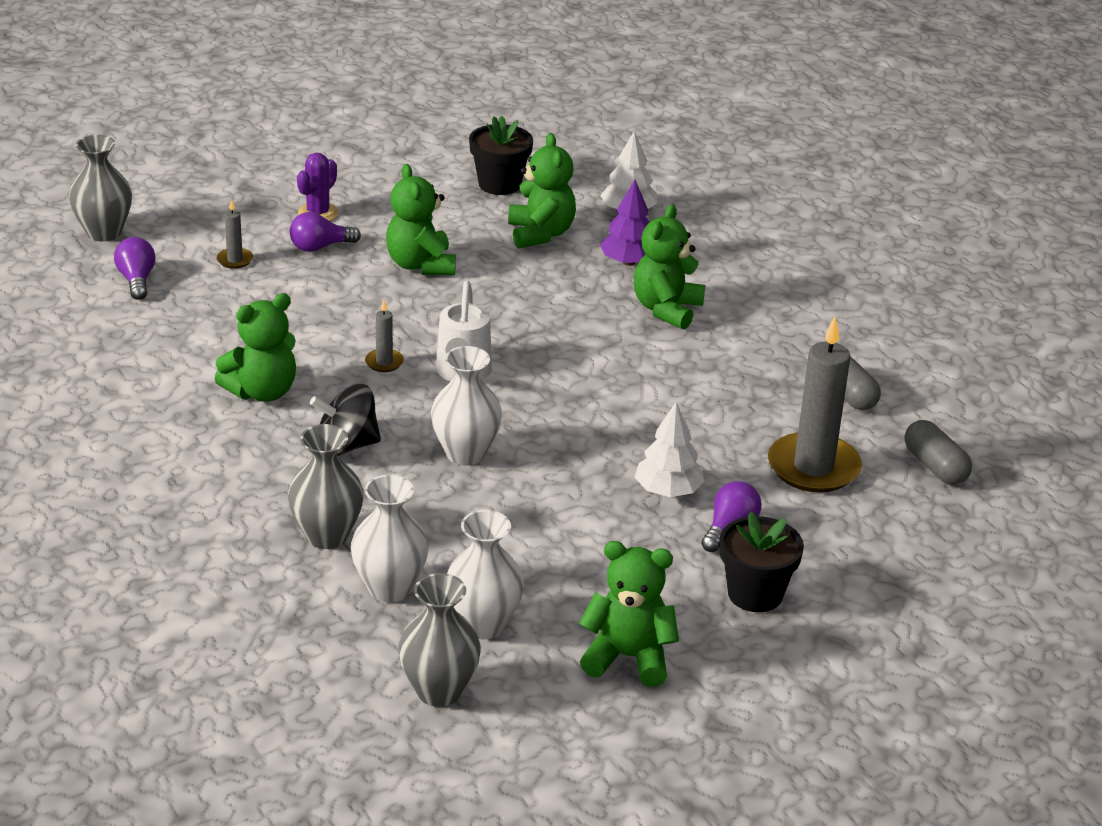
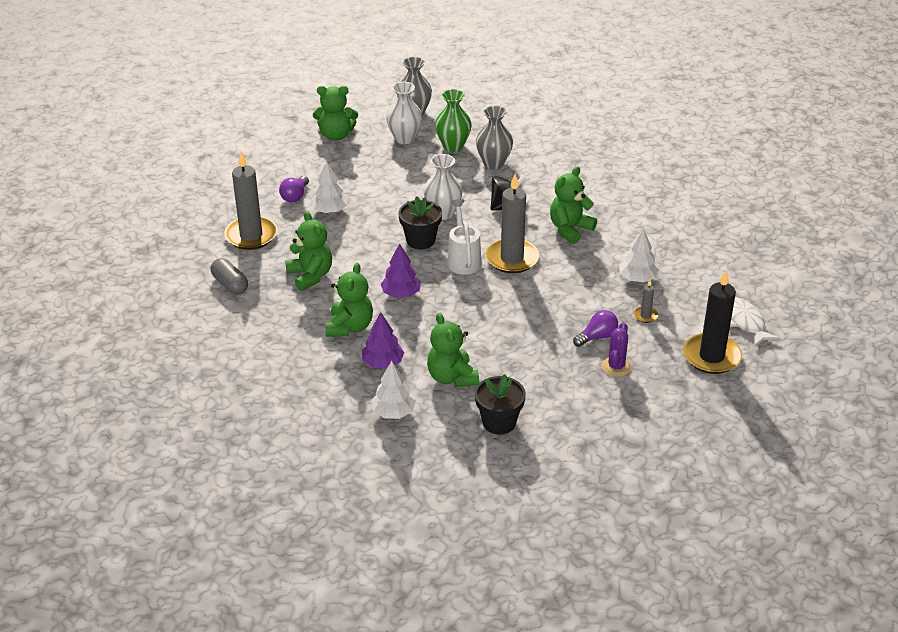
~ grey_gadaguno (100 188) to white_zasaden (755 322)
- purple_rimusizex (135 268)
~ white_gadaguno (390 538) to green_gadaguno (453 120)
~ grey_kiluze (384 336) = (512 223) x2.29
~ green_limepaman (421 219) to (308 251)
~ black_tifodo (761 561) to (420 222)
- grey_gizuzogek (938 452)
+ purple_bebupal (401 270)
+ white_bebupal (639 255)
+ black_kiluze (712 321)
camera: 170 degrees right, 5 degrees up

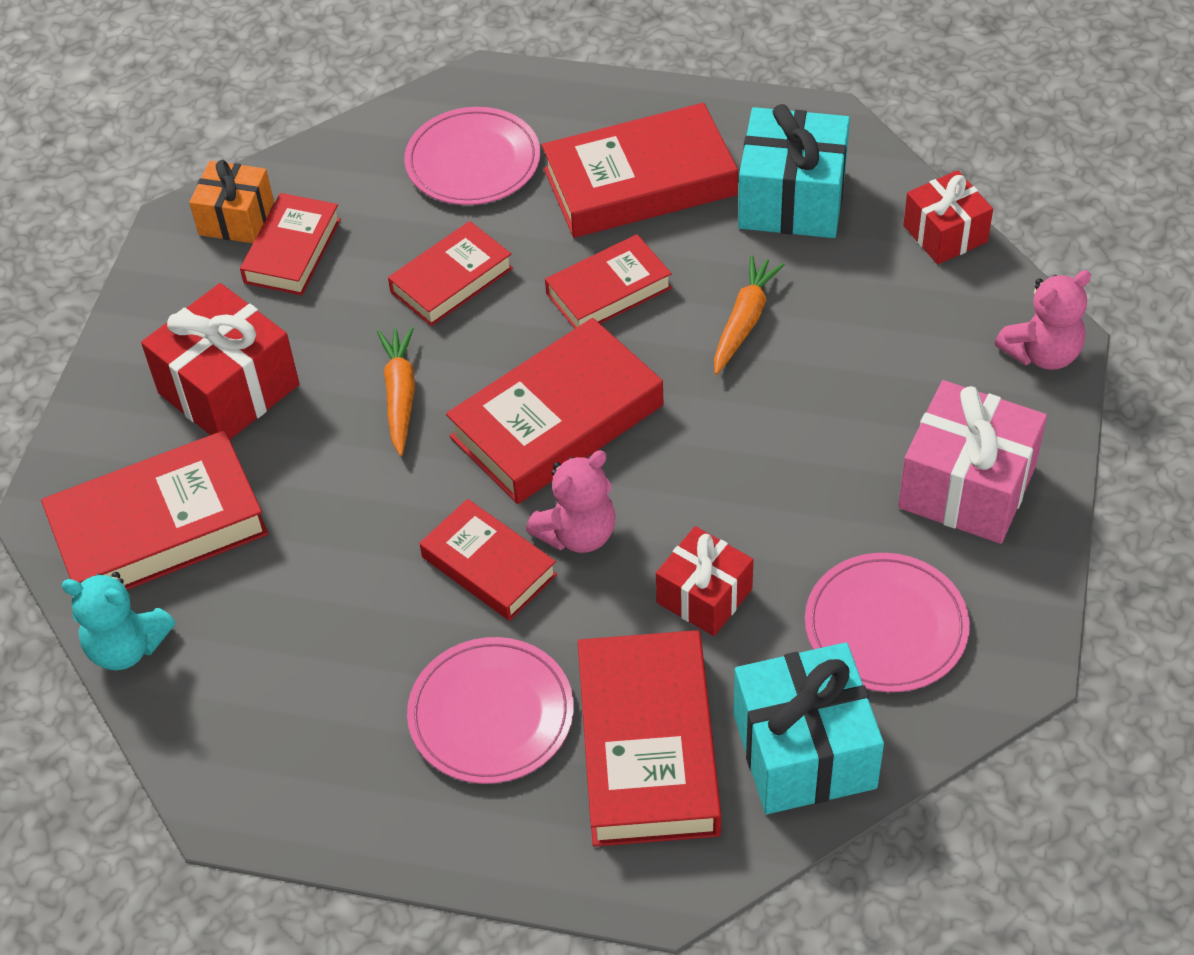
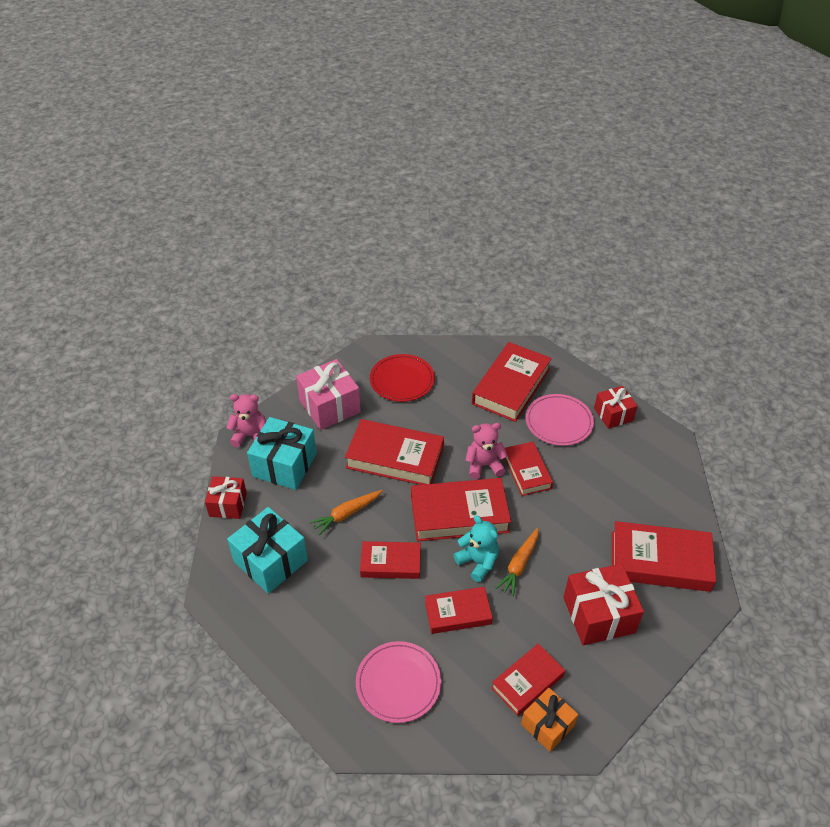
~ turquoise_limepaman (118 621) to (476 548)
~ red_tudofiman (640 170) to (394 452)
~ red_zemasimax (704 581) to (615 407)
~ turquoise_zemasimax (809 728) to (282 453)
~ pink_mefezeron (887 622) to red_mefezeron (402 378)
camera: 150 degrees left, 5 degrees down

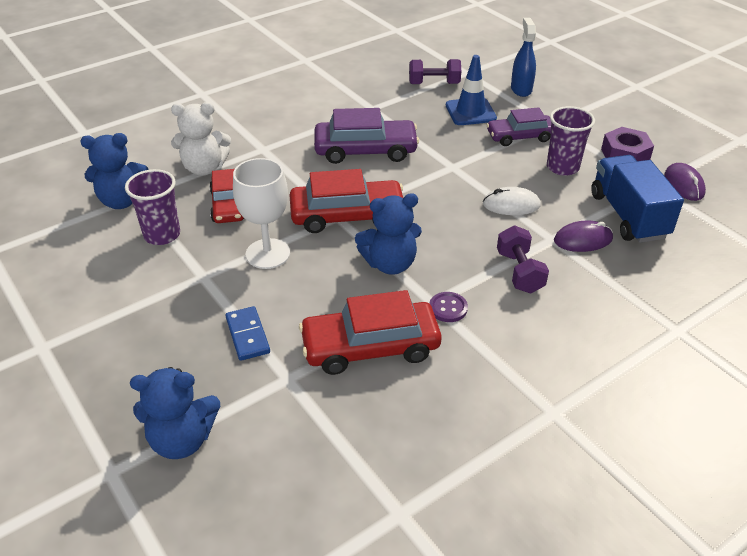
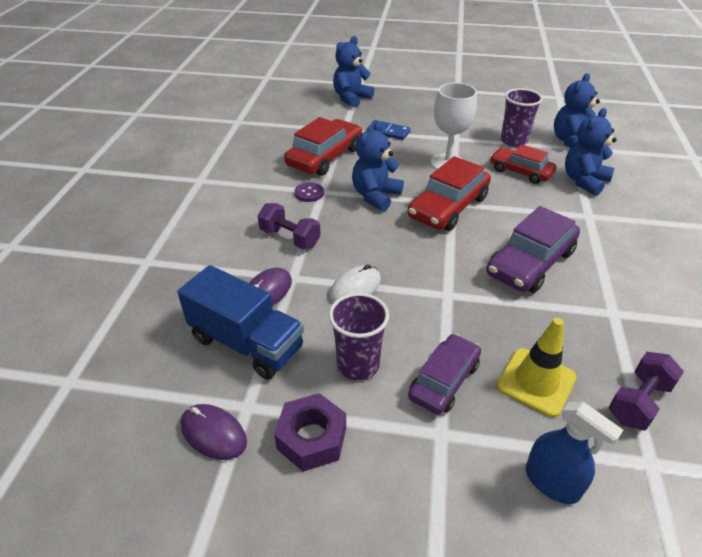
~ white_limepaman (201 138) to blue_limepaman (591 152)
~ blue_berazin (471 90) to yellow_berazin (536 367)
camera: 135 degrees right, 0 degrees up

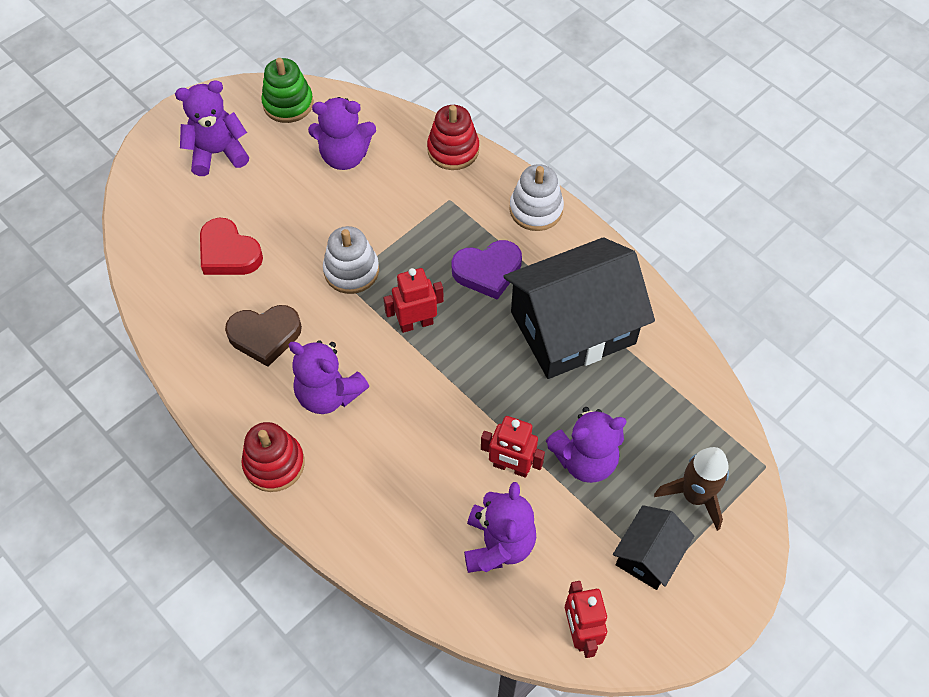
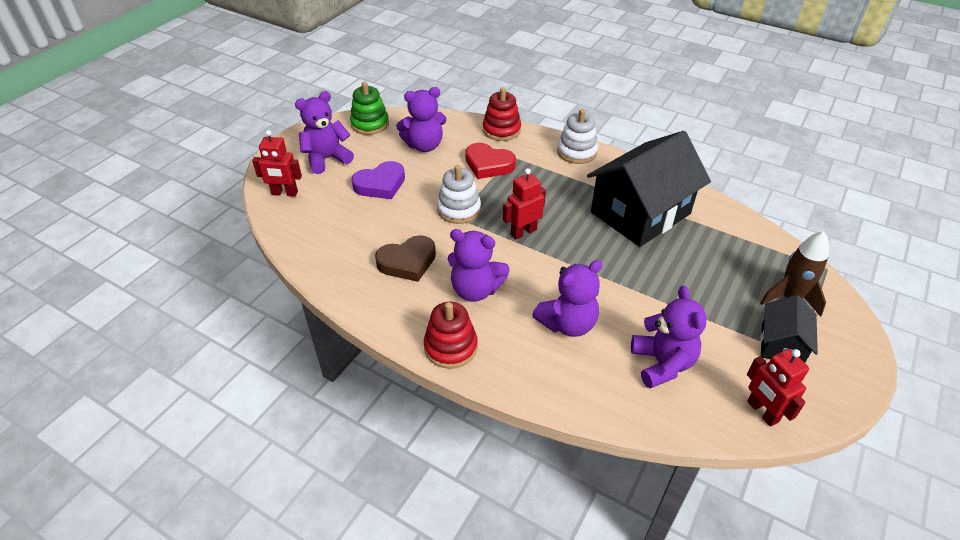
~ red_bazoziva (231 246) to (490 161)
~ purple_bazoziva (487 270) to (378 180)
~ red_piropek (513 447) to (277 163)
~ purple_limepaman (586 445) to (567 298)
camera: 15 degrees left, 15 degrees down

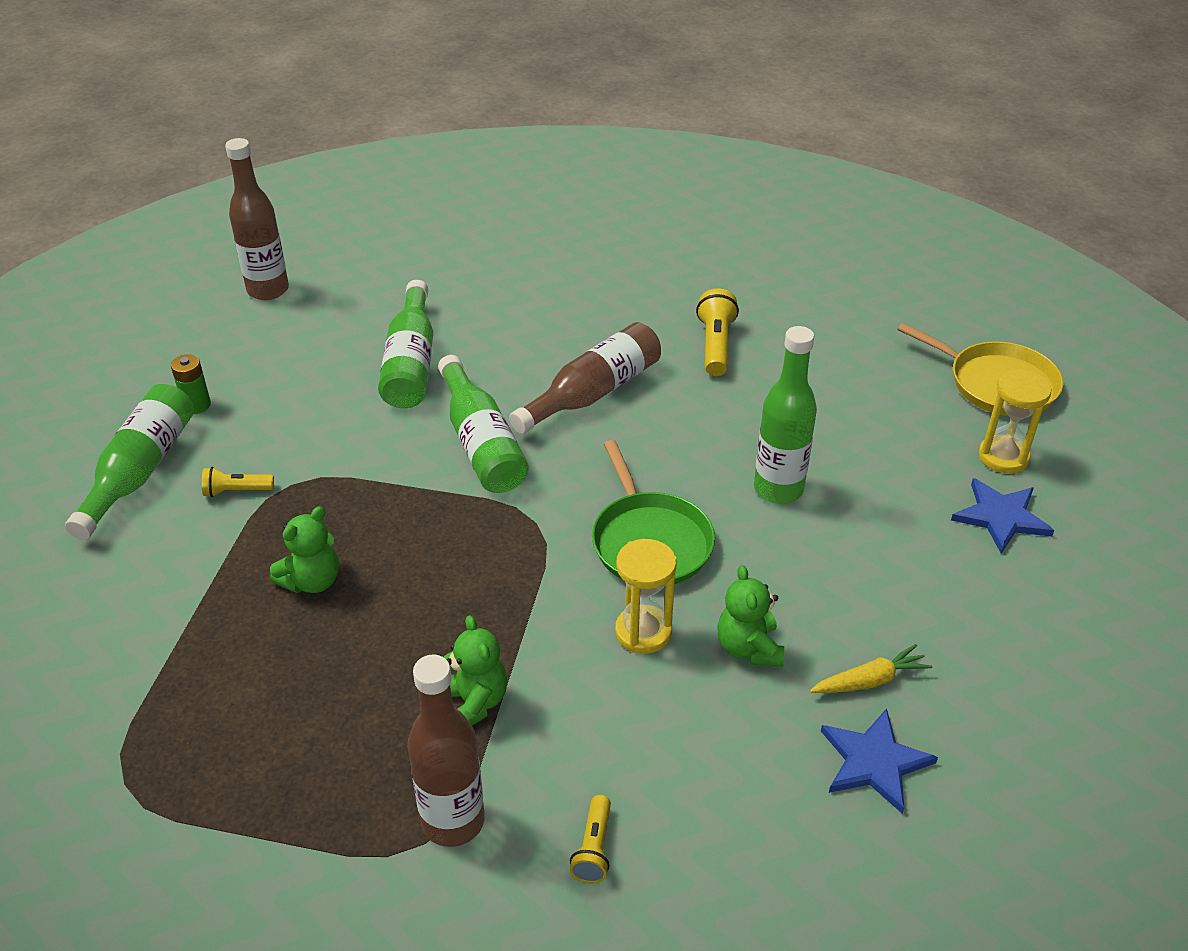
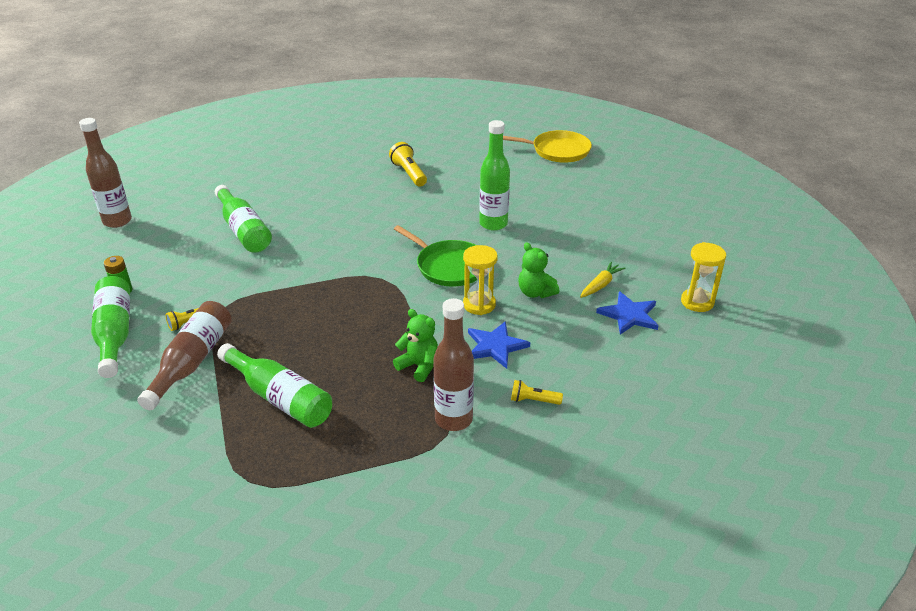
- green_limepaman (304 549)
~ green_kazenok (483 424) to (274 385)
~ brown_kazenok (585 378) to (184 355)
~ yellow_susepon (590 839) = (537 392) 120 degrees clockwise
~ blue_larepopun (1002 515) to (499 345)
~ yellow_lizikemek (1015 421) to (703 277)
camera: 30 degrees left, 5 degrees down

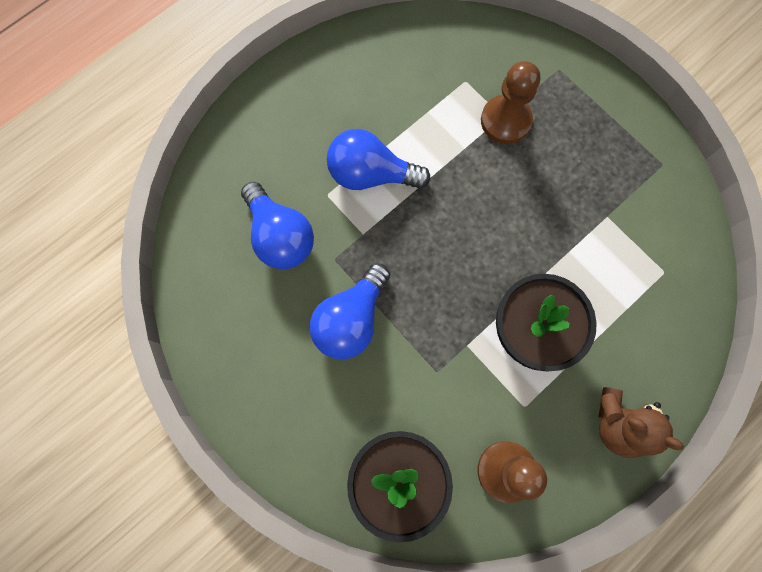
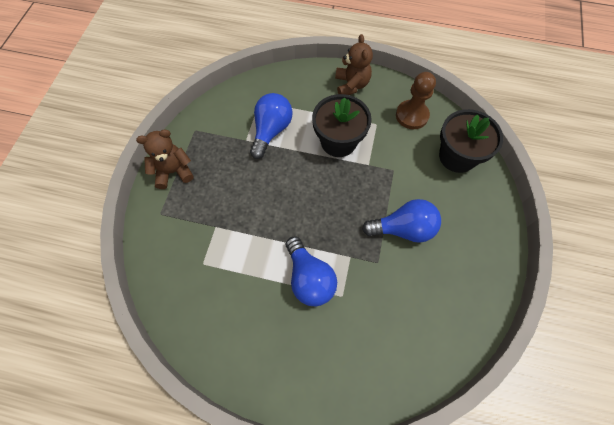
~ blue_rimusizex (277 225) to (271 126)
- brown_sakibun (510 102)
+ brown_limepaman (165 159)
camera: 125 degrees left, 10 degrees down

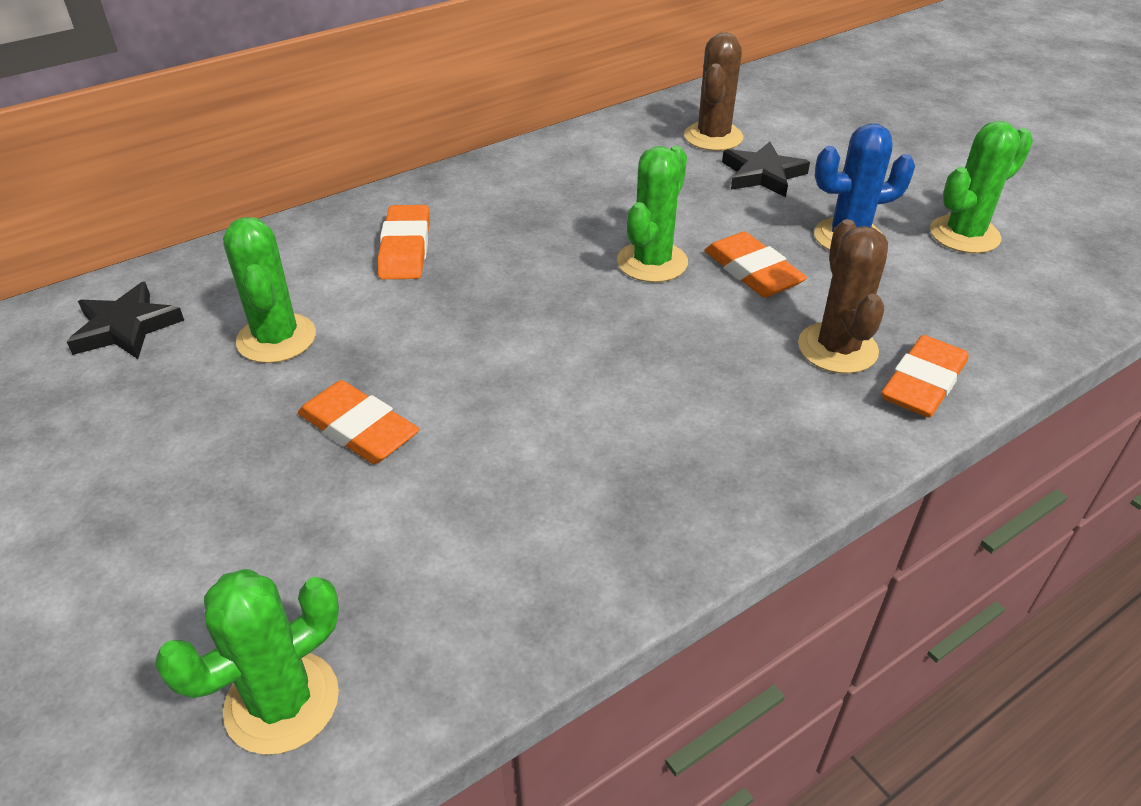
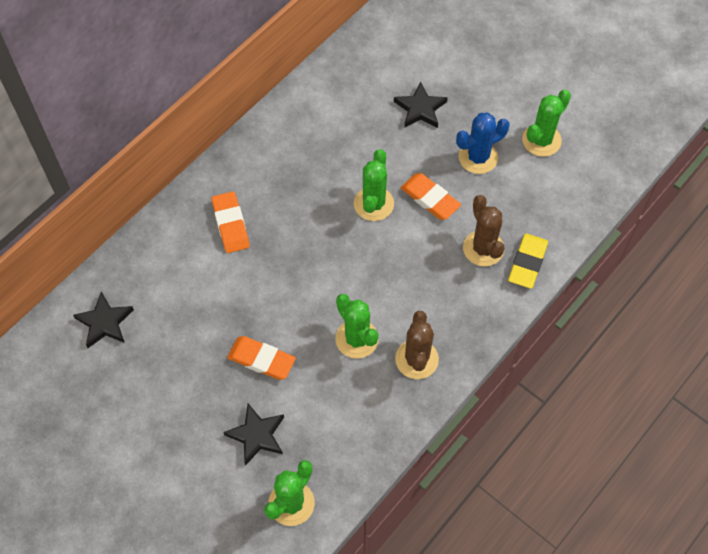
~ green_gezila (269 290) to (357 326)
~ brown_gezila (713 92) to (417 345)
~ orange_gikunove (925 376) to yellow_gikunove (528 261)
+ black_larepopun (253 435)
camera: 15 degrees left, 20 degrees up

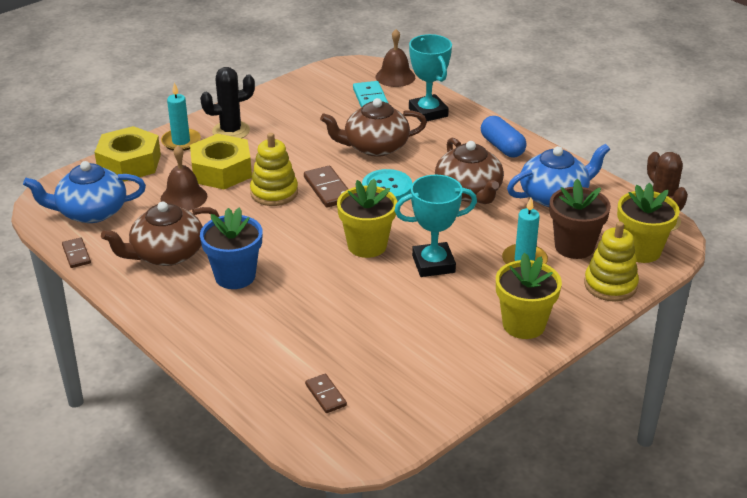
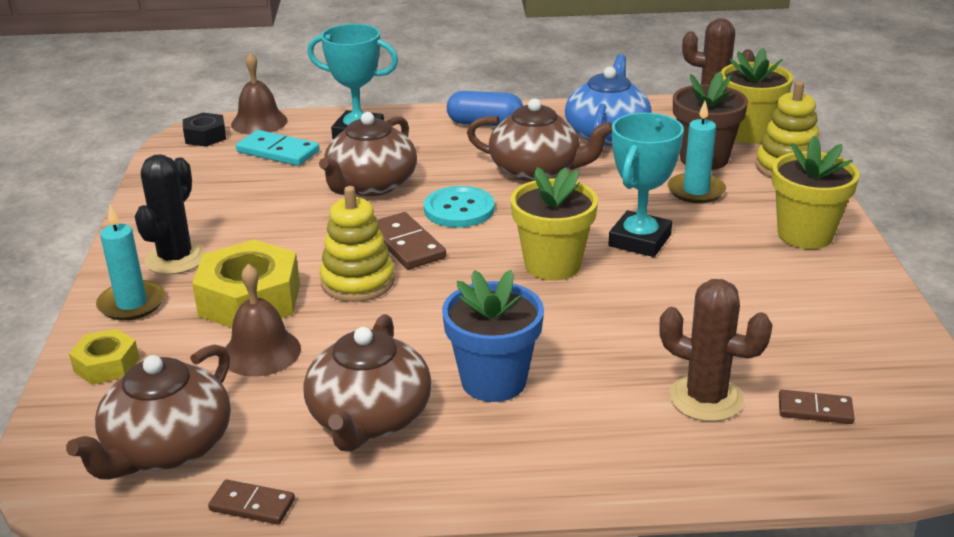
~ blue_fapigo (84 192) to brown_fapigo (148 412)
~ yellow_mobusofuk (128 154) = (104 357) x0.55
~ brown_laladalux (326 187) = (412 240) 45 degrees clockwise
+ black_mobusofuk (204 130)
+ brown_gezila (716 350)
camera: 50 degrees left, 5 degrees down

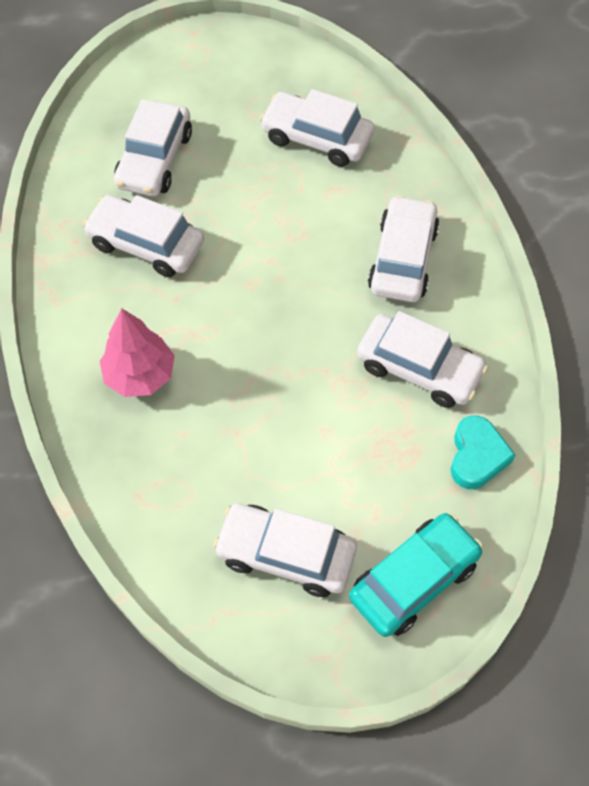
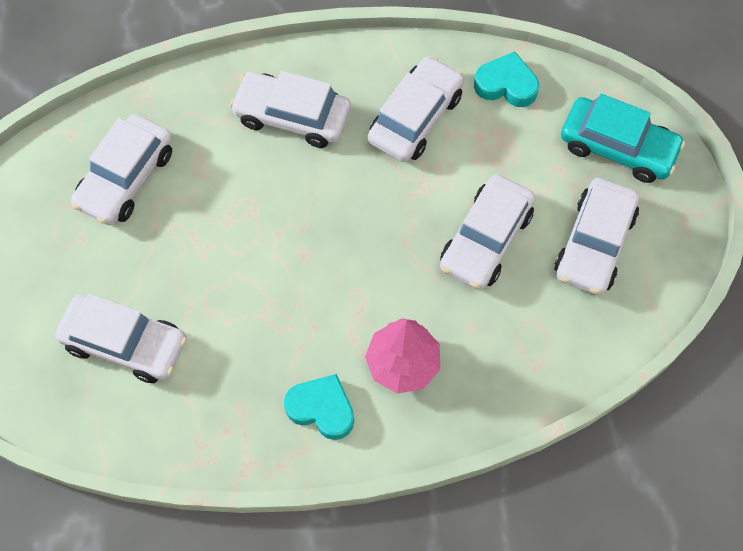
~ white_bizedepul (143 236) to (487 232)
~ turquoise_bizedepul (416 575) = (623 138) 150 degrees clockwise
+ turquoise_bazoziva (319 407)
camera: 85 degrees left, 5 degrees up

